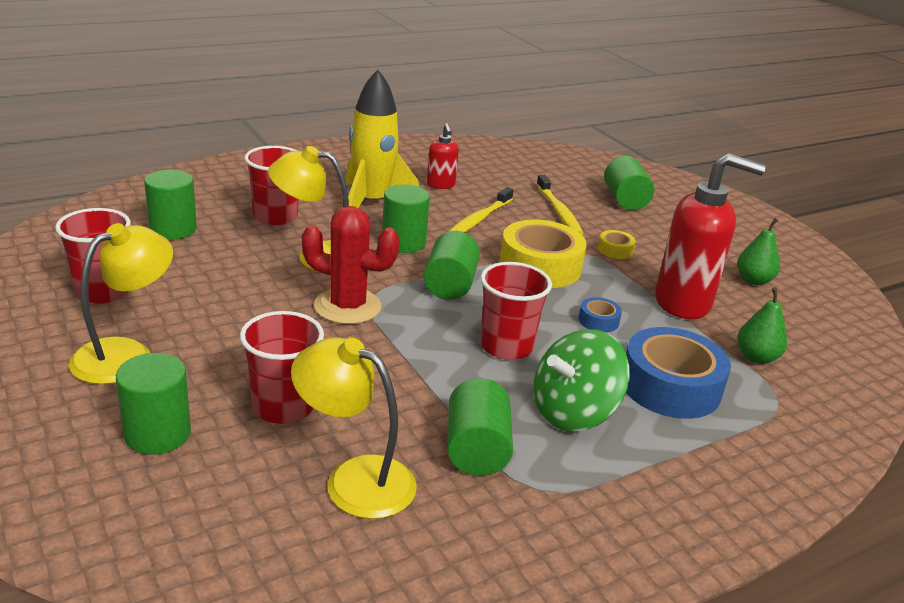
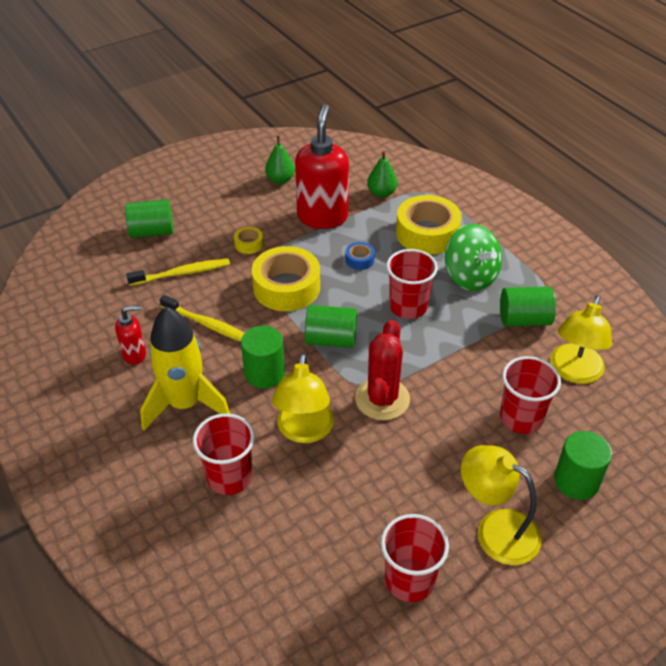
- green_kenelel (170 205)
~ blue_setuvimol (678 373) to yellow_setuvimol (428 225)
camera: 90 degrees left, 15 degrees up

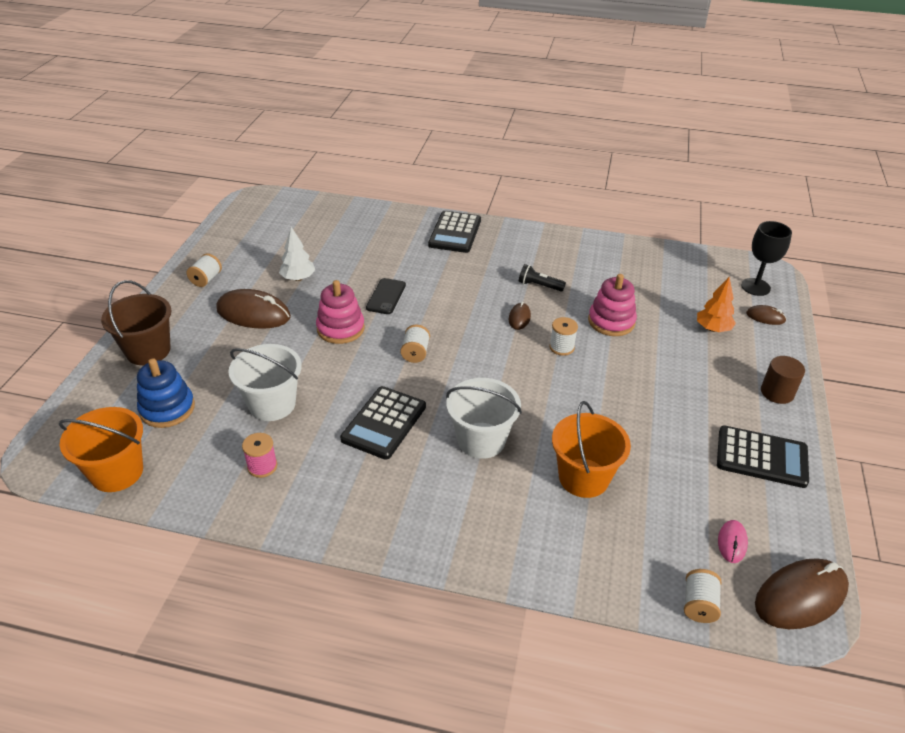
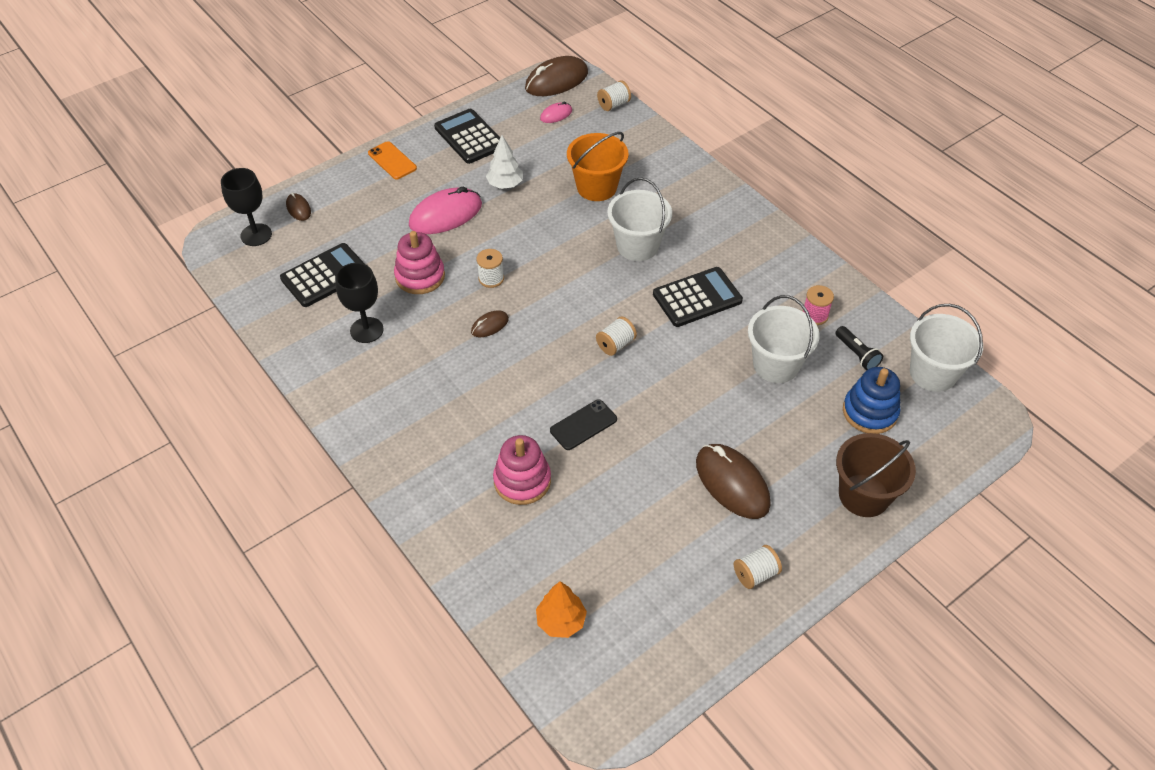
~ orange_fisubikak (101 449) to white_fisubikak (946 348)
~ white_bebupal (297 254) to (504 162)
~ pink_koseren (340 312) to (522 470)
~ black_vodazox (454 232) to (322 275)
~ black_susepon (542 278) to (859 348)
~ orange_bebupal (716 304) to (561 609)
~ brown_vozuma (802 593) = (556 76) 45 degrees counterclockwise
~ brown_kenelel (783 380) to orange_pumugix (392 160)
+ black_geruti (359 303)
+ pink_vozuma (445 210)
camera: 140 degrees left, 10 degrees up

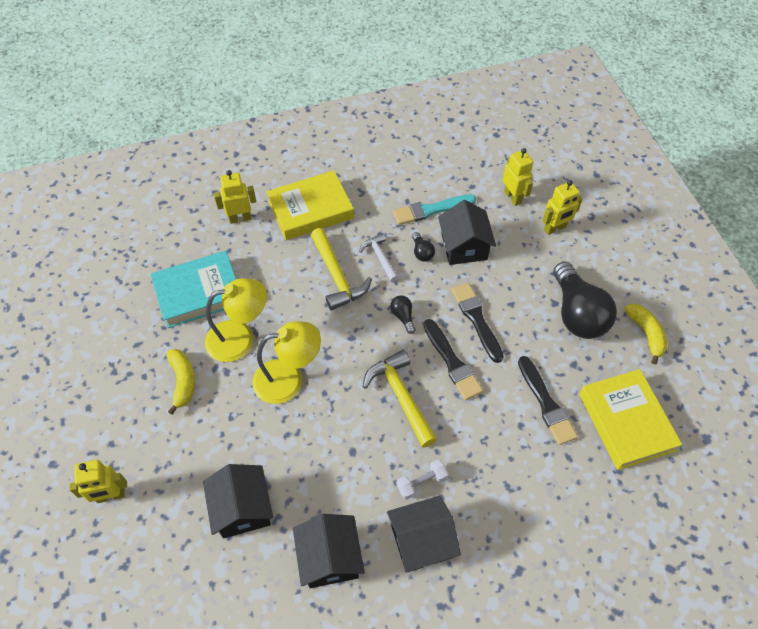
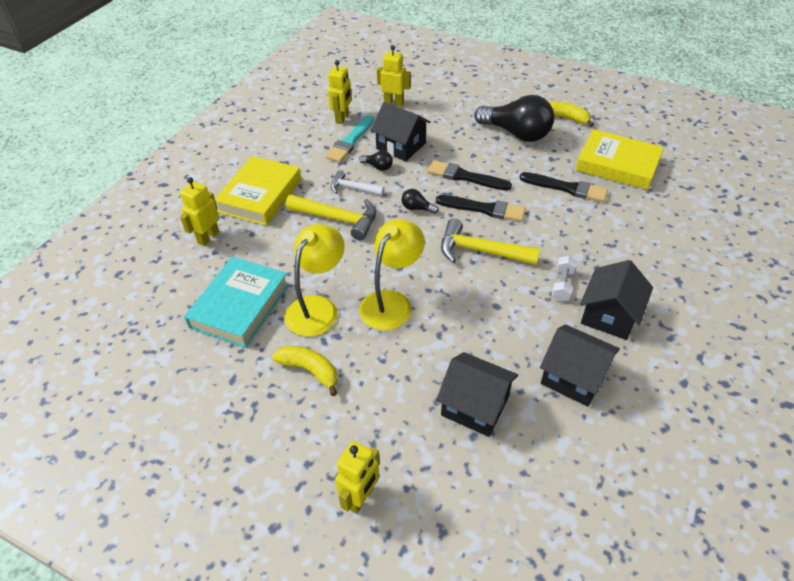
~ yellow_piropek (562 207) to (340 92)
camera: 45 degrees left, 10 degrees down

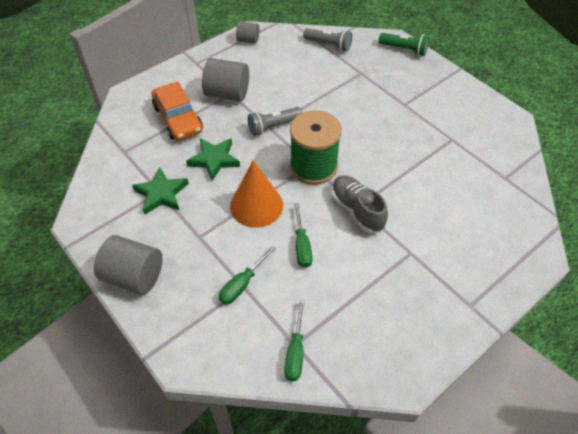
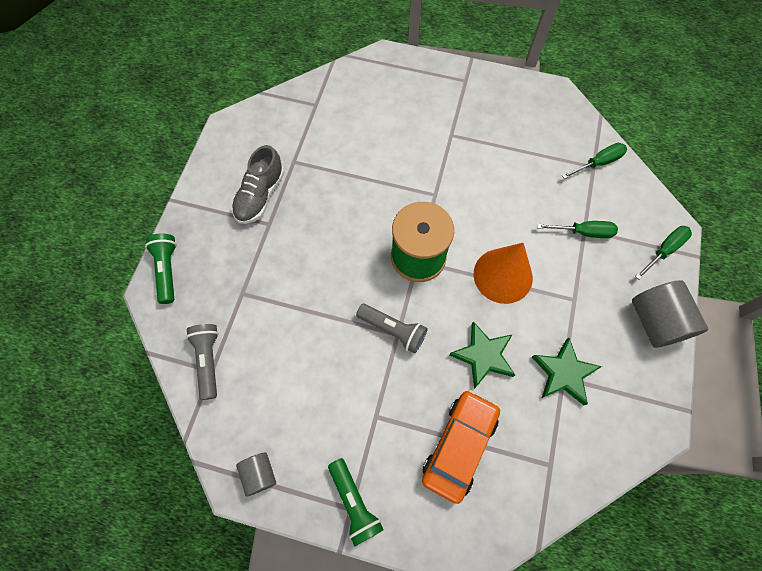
- grey_kenelel (225 79)
~ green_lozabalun (303 235) to (663 253)
~ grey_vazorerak (360 204) to (258 184)
+ green_susepon (355 502)
camera: 125 degrees left, 15 degrees up

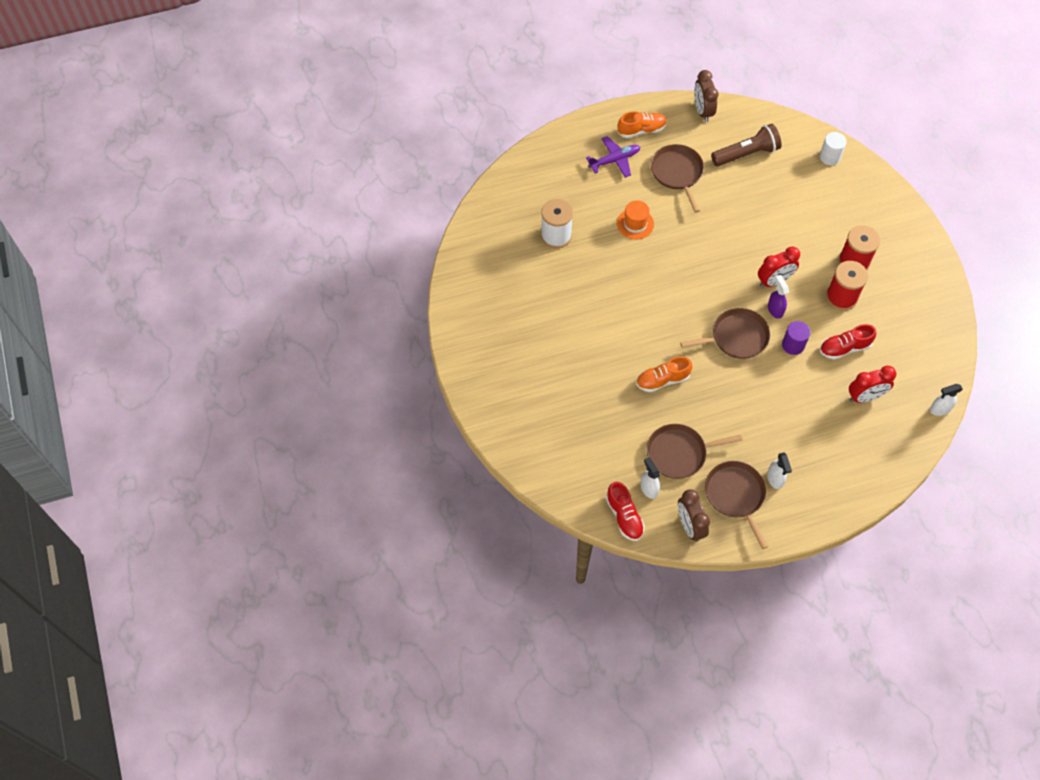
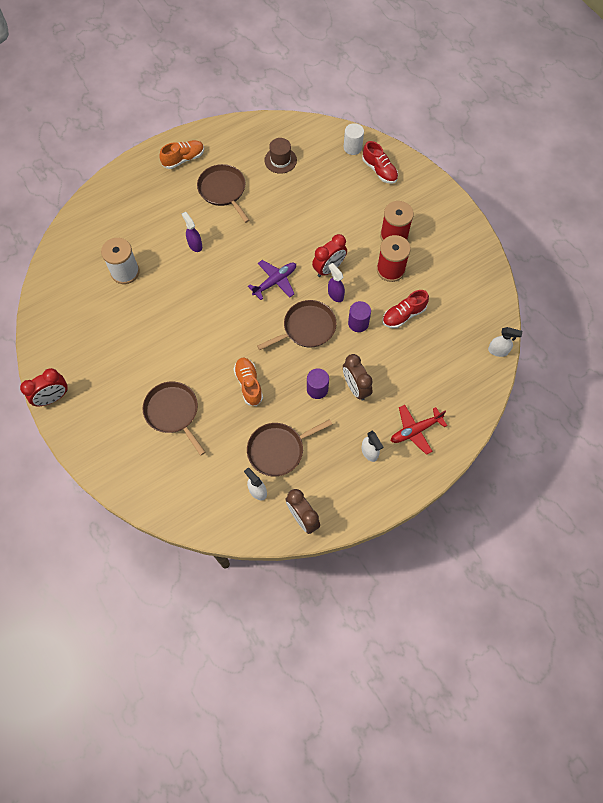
~ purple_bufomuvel (613 157) to (272 280)
~ red_vazorerak (625 511) to (380 162)
~ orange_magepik (635 220) to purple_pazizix (192 232)
~ orange_vazorerak (664 374) = (248 382) 105 degrees clockwise
~ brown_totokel (706 96) to (358 377)
~ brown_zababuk (736 505) to (174 419)
~ brown_susepon (746 145) to brown_magepik (280 156)
~ red_totokel (872 384) to (44 387)
~ white_pazizix (946 400) = (505 342) 135 degrees counterclockwise
+ purple_kenelel (318 383)
+ red_bufomuvel (419 430)
camera: 15 degrees left, 5 degrees up

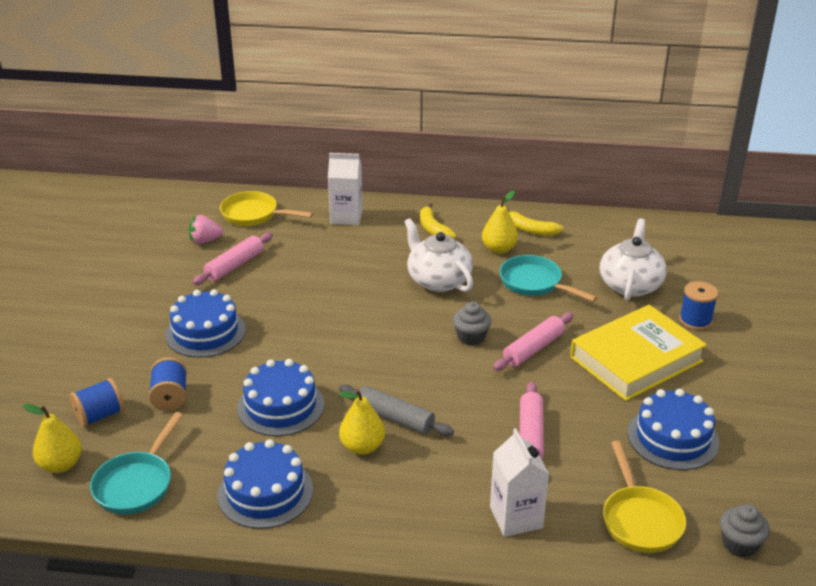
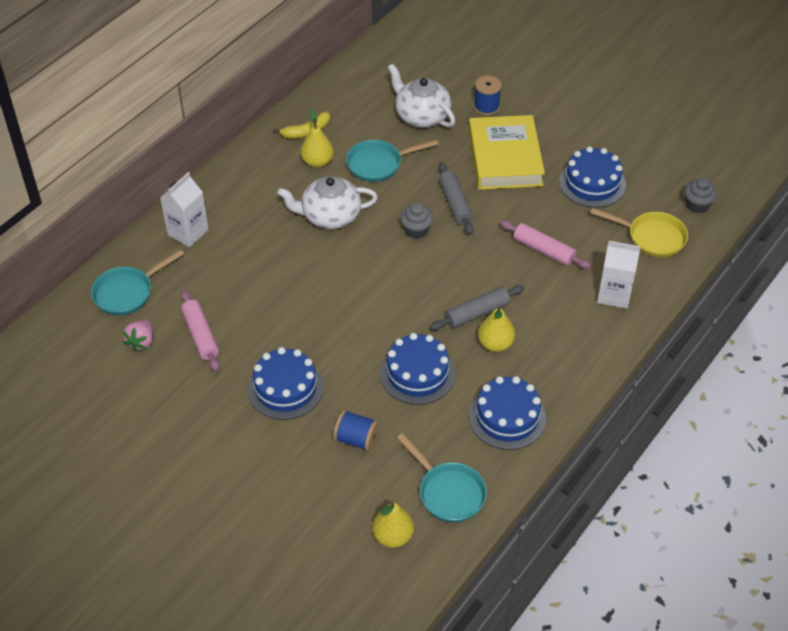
- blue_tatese (97 402)
~ yellow_zababuk (266 208) to turquoise_zababuk (137 282)
- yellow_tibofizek (438 220)
~ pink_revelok (533 341) to grey_revelok (456 198)
camera: 60 degrees left, 15 degrees up

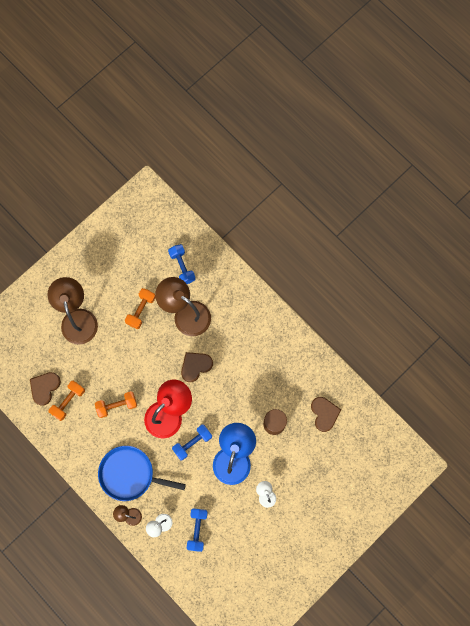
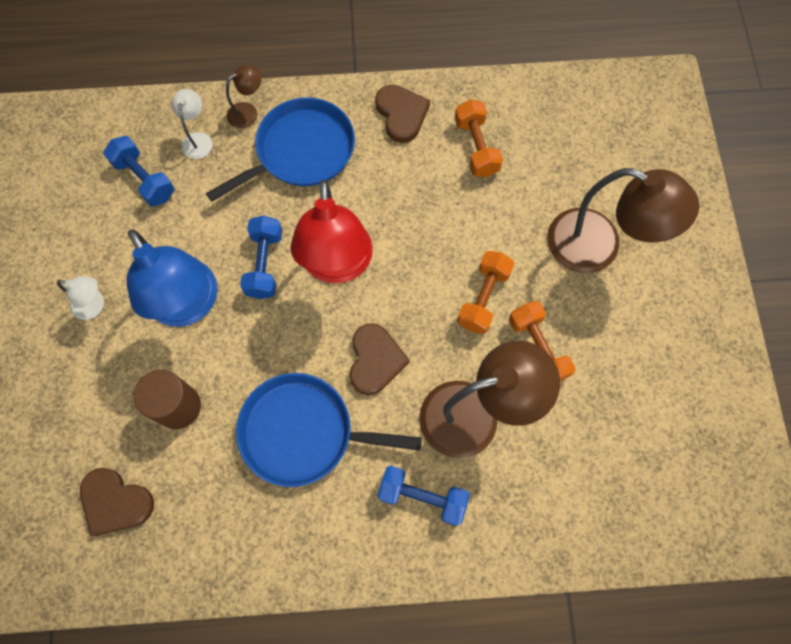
~ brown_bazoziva (45 389) to (402 113)
~ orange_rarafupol (116 404) to (486 292)
~ blue_rarafupol (182 264) to (424 496)
+ blue_zababuk (329 430)
camera: 130 degrees right, 5 degrees down

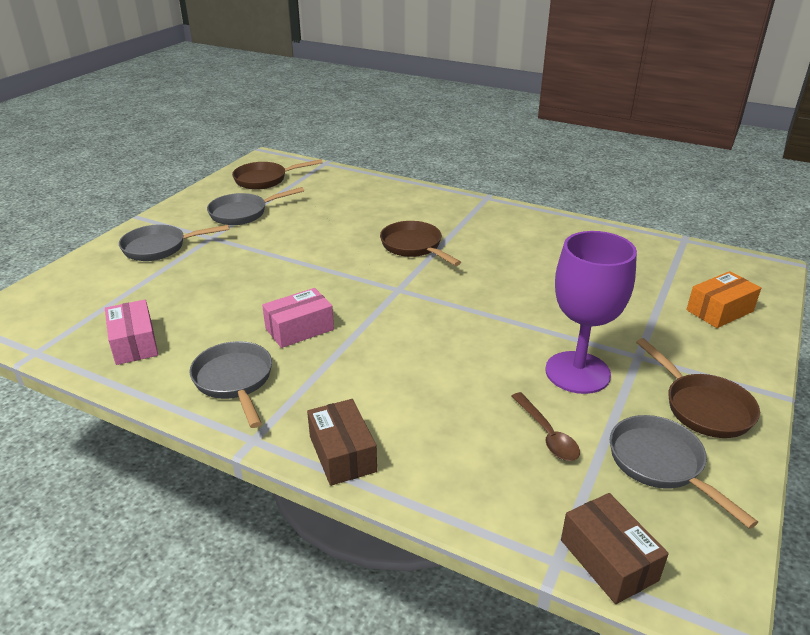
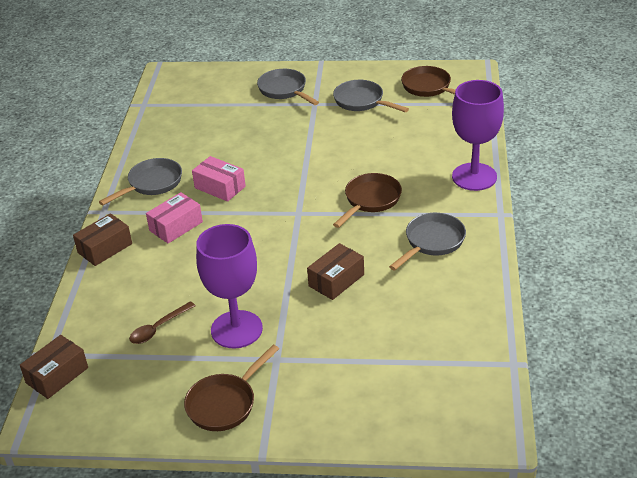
~ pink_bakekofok (131 332) to (174 218)
~ grey_zababuk (684 472) to (427 241)
- orange_bakekofok (724 299)
+ brown_bakekofok (335 271)
+ purple_geruti (478 135)
camera: 70 degrees right, 5 degrees up

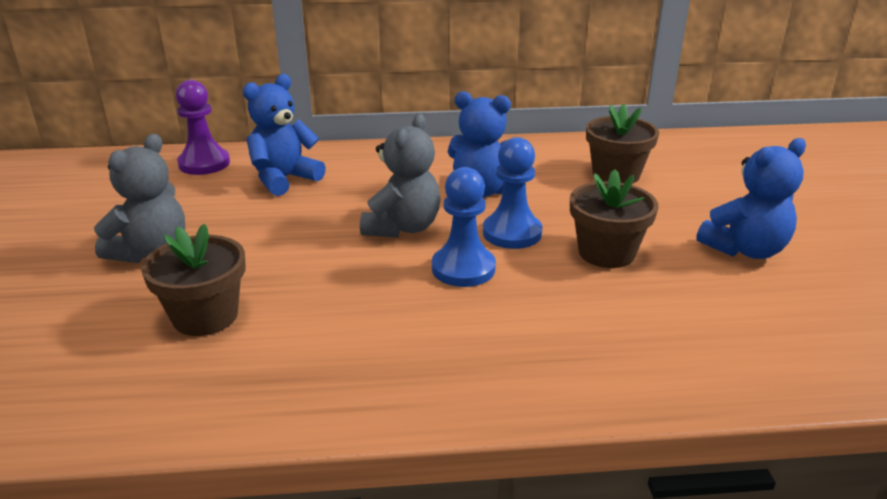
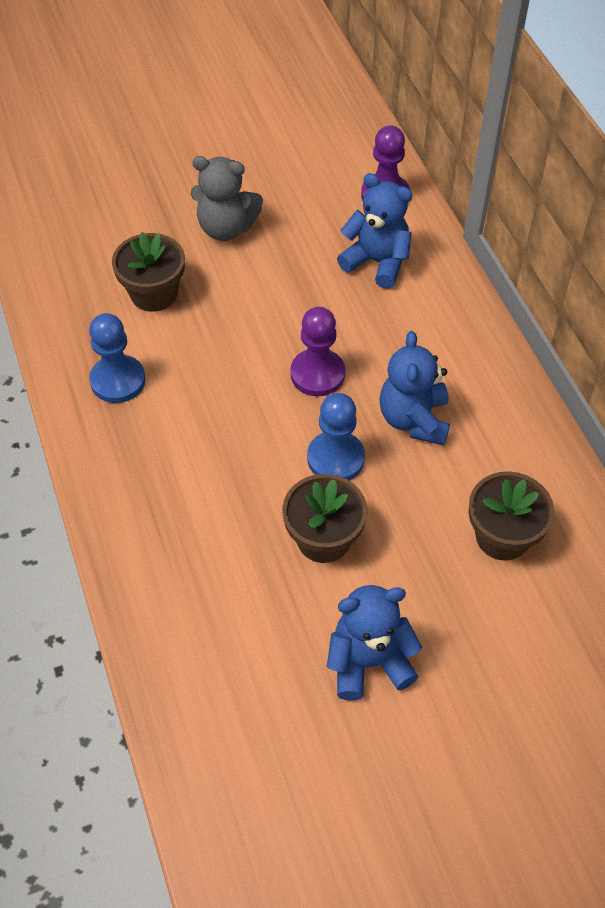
~ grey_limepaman (400 176) to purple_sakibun (318 351)
~ blue_sakibun (464 227) to (117 358)
~ blue_limepaman (751 198) = (374 643) 120 degrees clockwise
camera: 75 degrees right, 25 degrees up

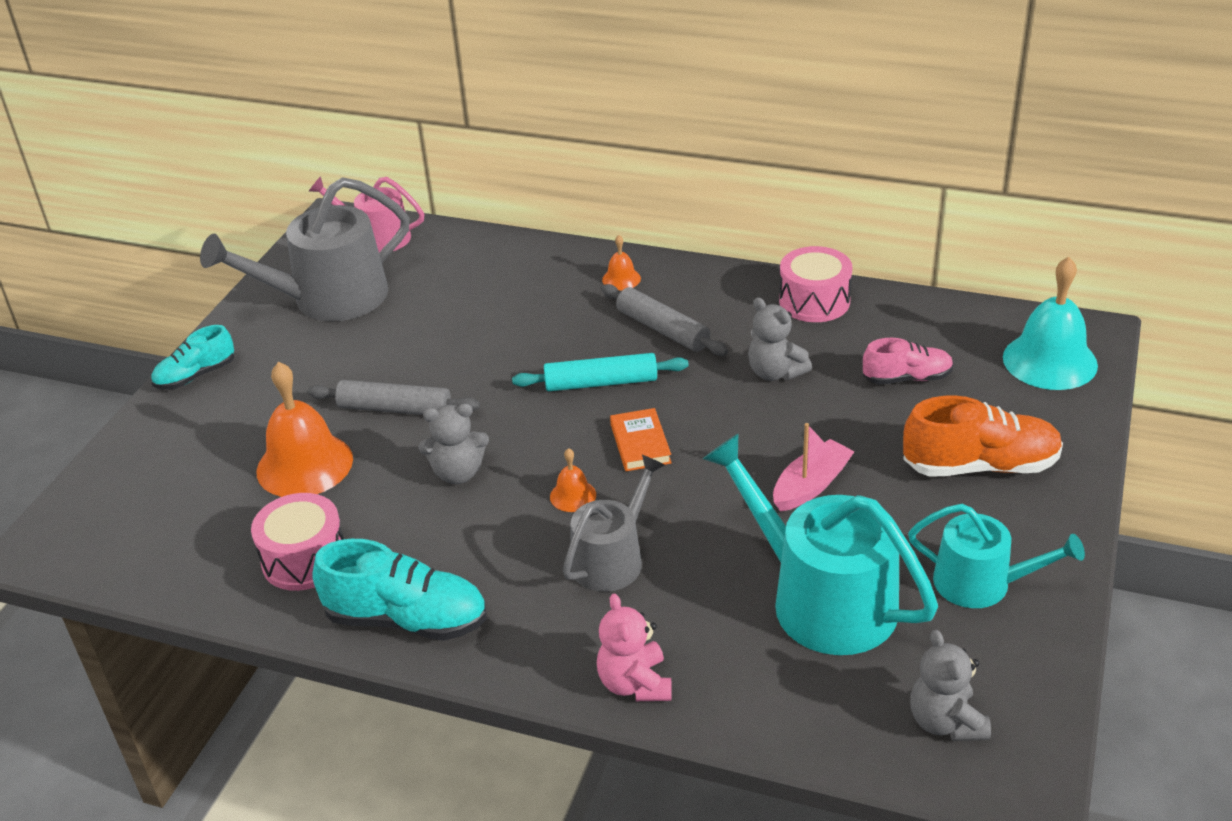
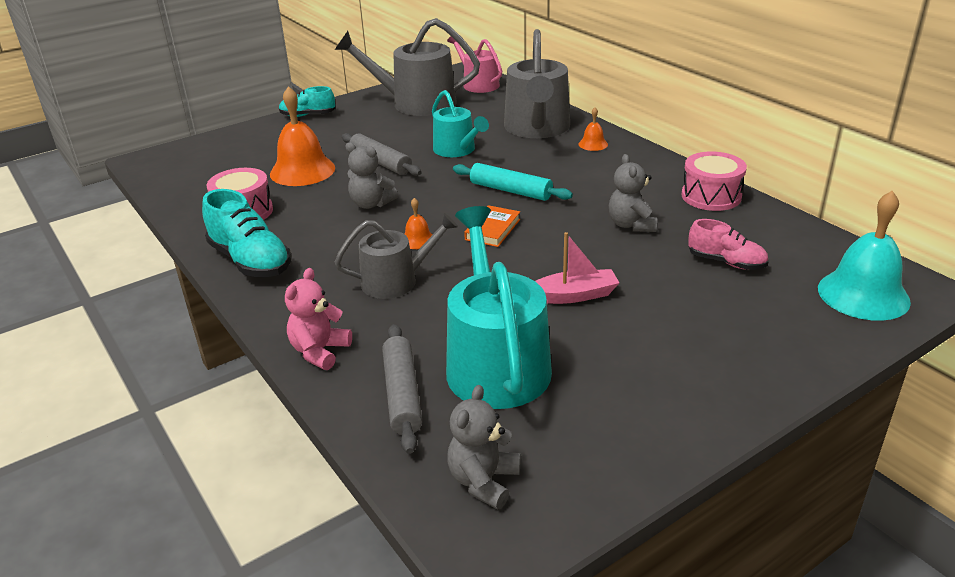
~ grey_revelok (664 320) to (402 389)
- orange_vazorerak (983 436)
~ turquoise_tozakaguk (996 556) to (460 123)
+ grey_tozakaguk (537 83)
camera: 35 degrees right, 5 degrees down

